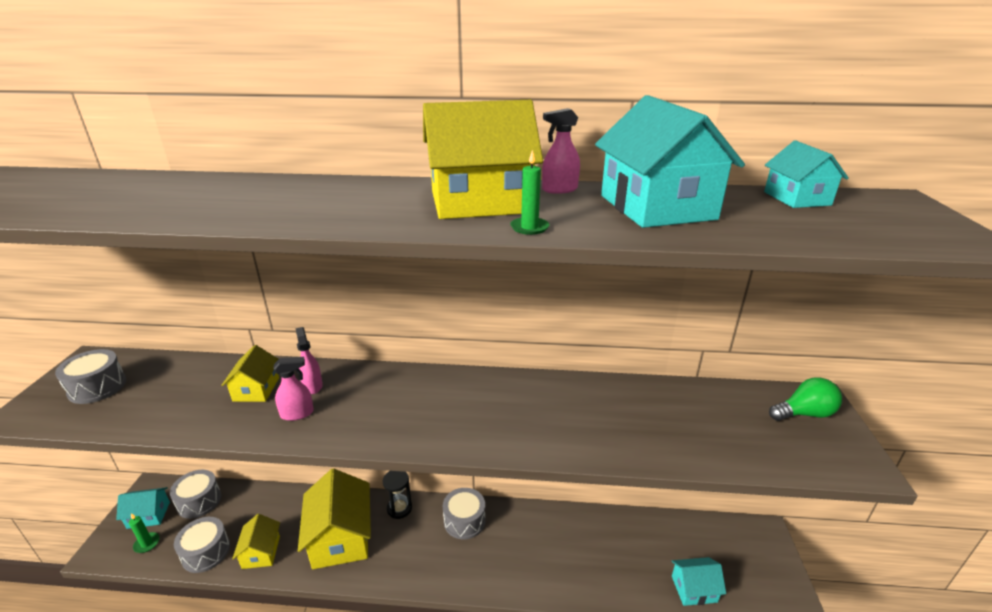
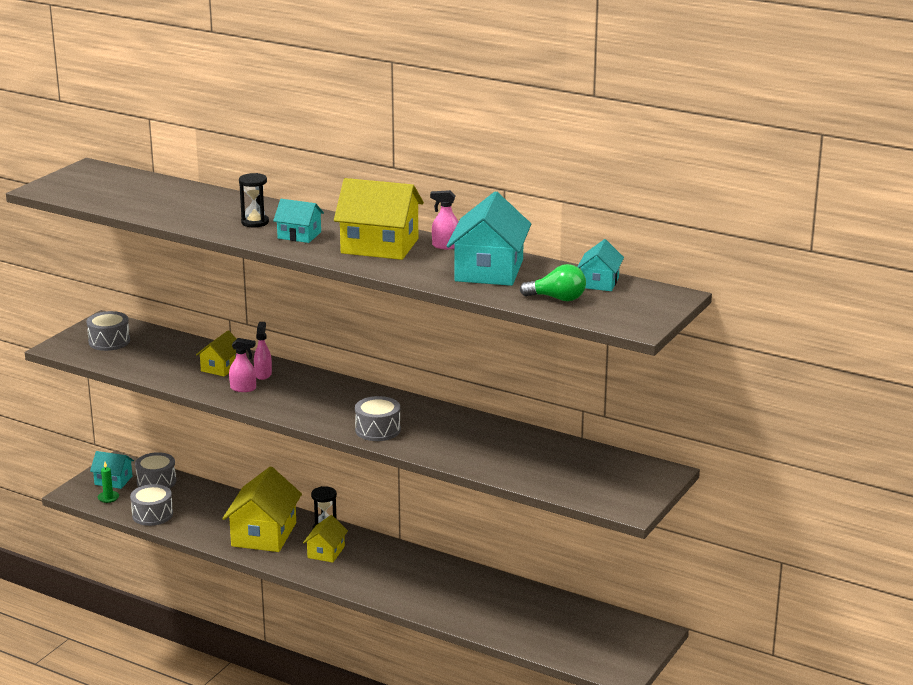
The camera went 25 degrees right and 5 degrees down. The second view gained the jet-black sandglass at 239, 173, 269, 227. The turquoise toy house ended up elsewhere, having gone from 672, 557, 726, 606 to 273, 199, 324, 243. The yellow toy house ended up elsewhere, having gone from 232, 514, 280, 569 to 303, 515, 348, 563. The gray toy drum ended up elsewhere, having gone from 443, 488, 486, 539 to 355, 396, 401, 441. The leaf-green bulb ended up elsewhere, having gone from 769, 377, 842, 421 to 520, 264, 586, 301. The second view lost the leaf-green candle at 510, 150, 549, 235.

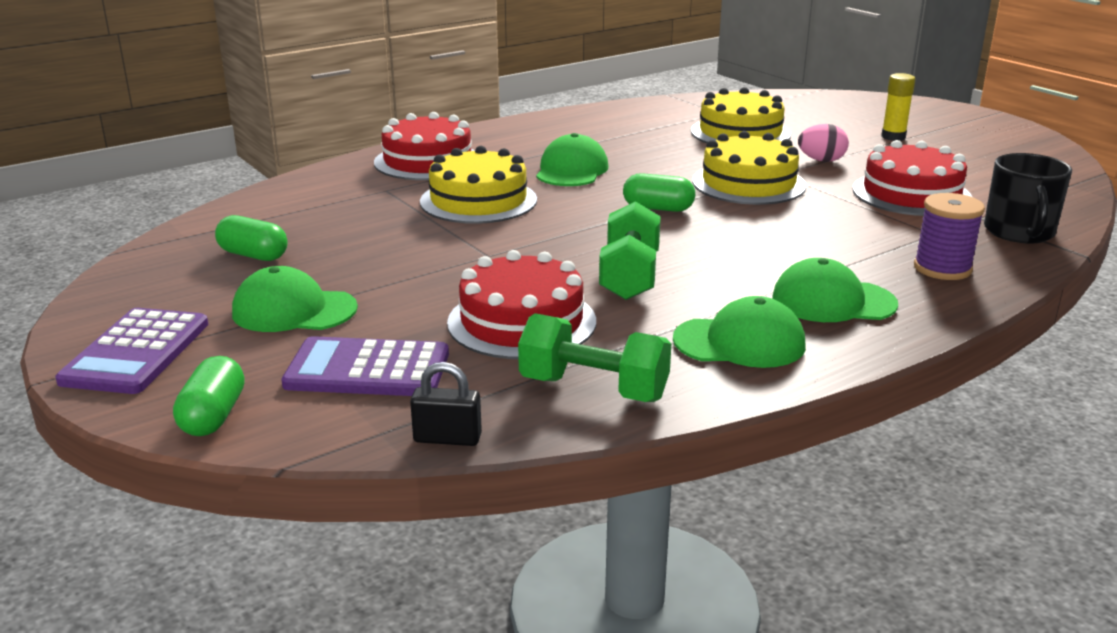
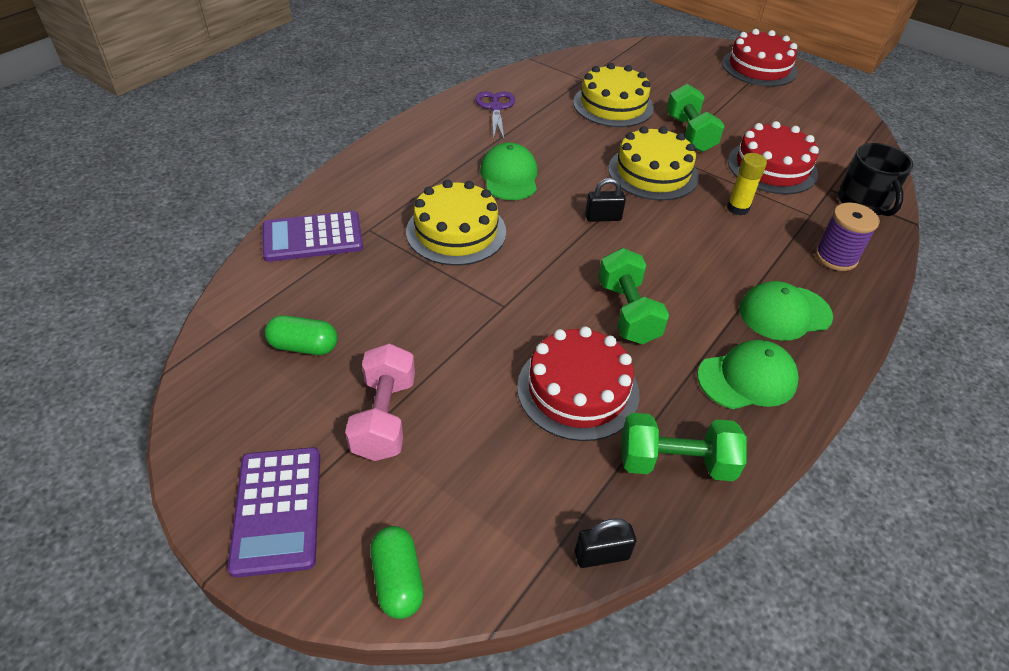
The camera went 20 degrees left and 20 degrees up. The violet calculator ended up elsewhere, having gone from 281, 336, 449, 396 to 263, 211, 363, 262. Where the leaf-green baseball cap stood at 232, 266, 358, 332, the rose-pink free weight came to stand at 345, 343, 415, 461. The second view gained the violet pair of scissors at 475, 91, 515, 139. Where the leaf-green capsule stood at 623, 173, 695, 212, the jet-black padlock came to stand at 585, 178, 626, 222. Where the rose-pink egg stood at 798, 124, 849, 162, the leaf-green free weight came to stand at 667, 84, 725, 152. The scarlet layer cake ended up elsewhere, having gone from 374, 112, 475, 180 to 722, 29, 797, 87. The yellow glue ended up elsewhere, having gone from 881, 73, 915, 141 to 727, 153, 767, 216.

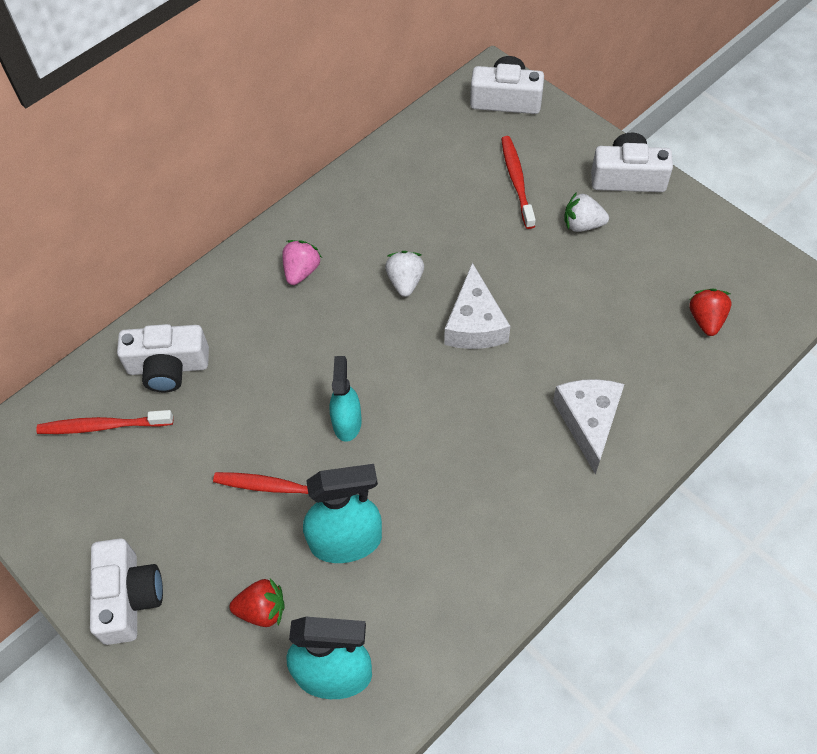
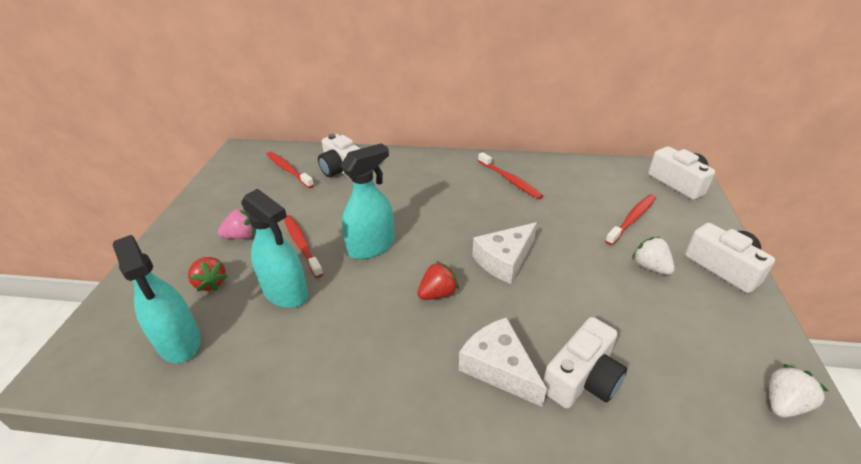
The camera went 50 degrees right and 20 degrees down. The rose-pink toy strawberry ended up elsewhere, having gone from 282, 240, 322, 285 to 218, 208, 256, 239. The size of the turquoise spray bottle at 329, 356, 362, 442 changed by a factor of 1.53. The scarlet toy strawberry ended up elsewhere, having gone from 689, 288, 732, 336 to 417, 261, 459, 300. The white cheese at 553, 379, 624, 475 ended up facing another way, 90 degrees counterclockwise from before. The second view gained the scarlet dental brush at 478, 152, 543, 199. The white camera ended up elsewhere, having gone from 90, 538, 163, 645 to 543, 317, 627, 409. The white toy strawberry ended up elsewhere, having gone from 385, 251, 424, 297 to 769, 364, 828, 417.

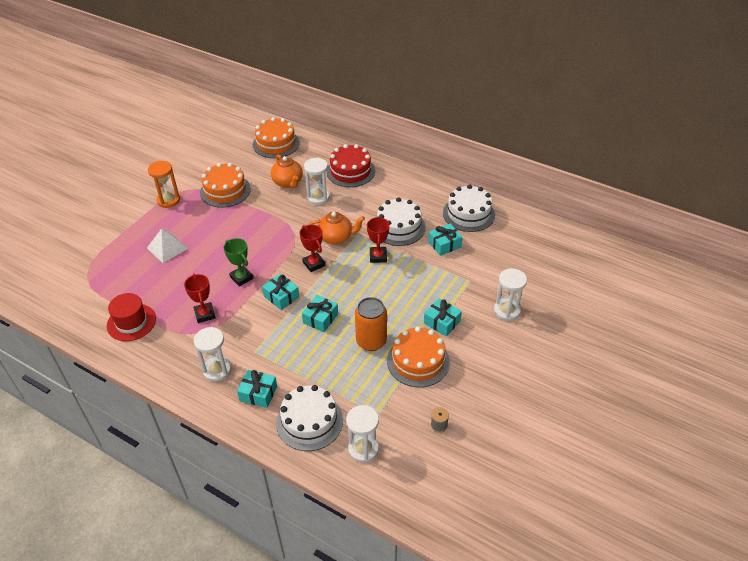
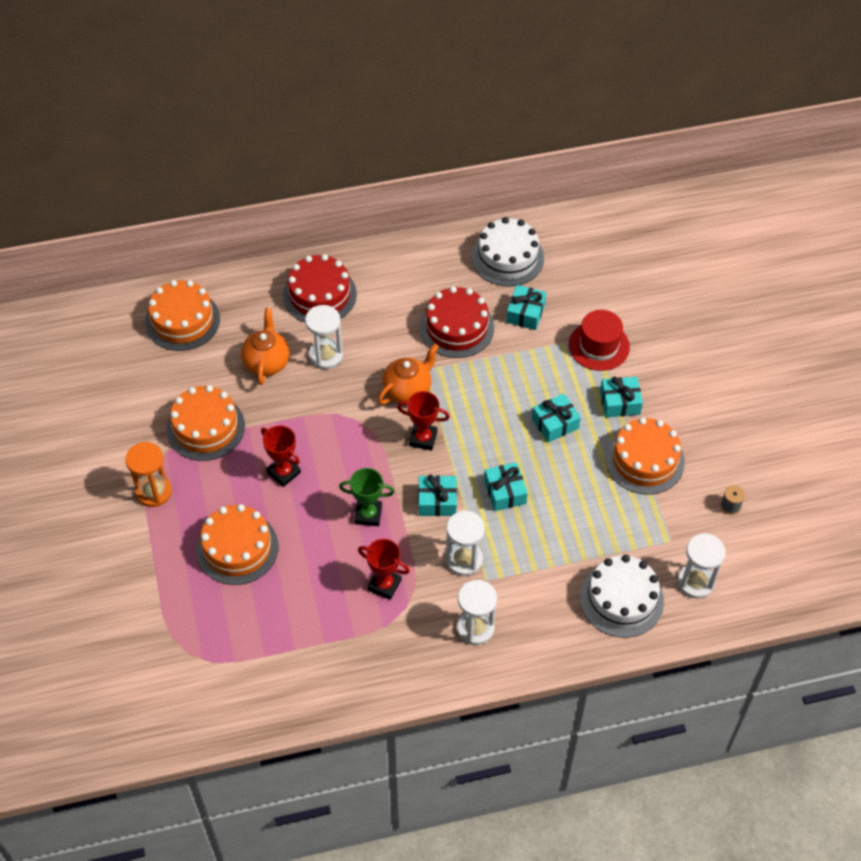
The camera went 45 degrees left and 10 degrees up. Where the white pyramid shape stood at 147, 228, 188, 263, the orange layer cake came to stand at 196, 504, 278, 585. The orange china teapot at 271, 155, 303, 188 ended up facing another way, 105 degrees counterclockwise from before. The scarlet award cup ended up elsewhere, having gone from 367, 216, 390, 263 to 261, 425, 301, 487. What was the white layer cake at 377, 197, 426, 246 turned into the scarlet layer cake at 420, 286, 494, 358. The white sandglass ended up elsewhere, having gone from 494, 268, 527, 321 to 446, 511, 485, 576. The turquoise wrapped gift ended up elsewhere, having gone from 237, 370, 277, 408 to 532, 393, 581, 442. The scarlet hat ended up elsewhere, having gone from 107, 293, 156, 341 to 569, 310, 630, 371. The second view lost the orange can at 355, 297, 387, 351.

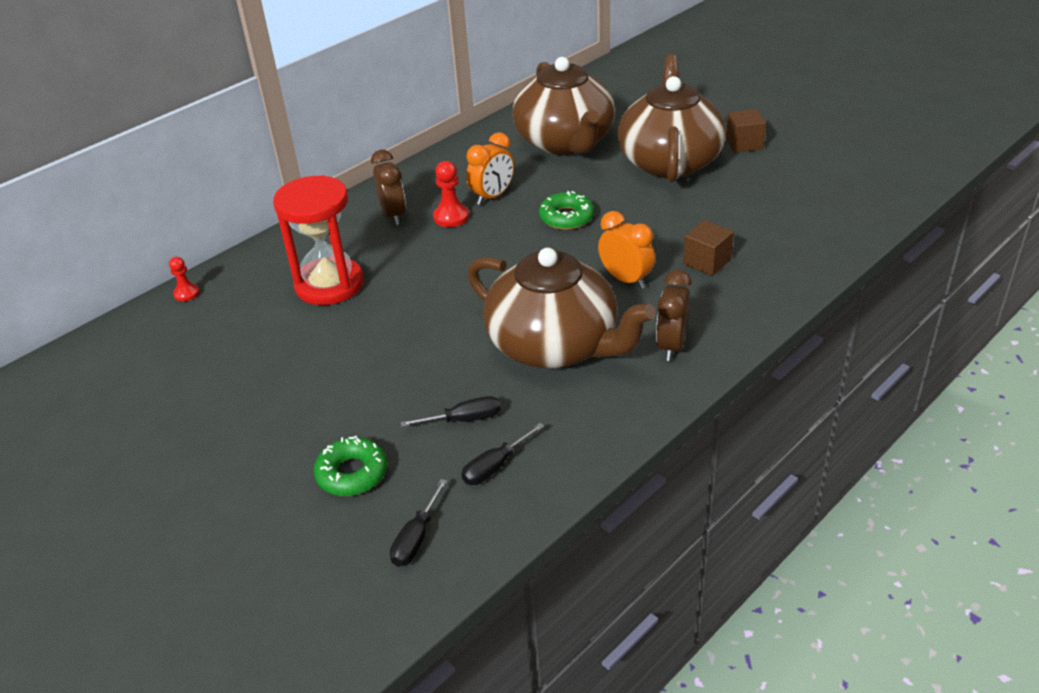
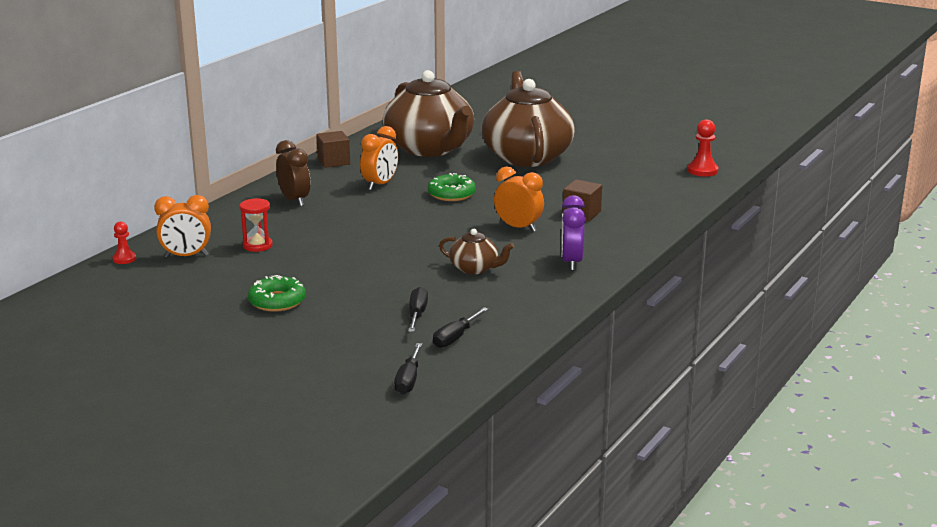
The camera went 15 degrees left and 15 degrees down. The second view gained the orange bedside clock at 154, 195, 211, 258. The size of the scarlet sandglass at 273, 175, 364, 305 changed by a factor of 0.48. The leaf-green doughnut ended up elsewhere, having gone from 314, 436, 387, 496 to 248, 275, 306, 312. The dark brown cube ended up elsewhere, having gone from 726, 109, 766, 153 to 316, 131, 350, 168. The jet-black hand screwdriver at 400, 396, 500, 427 ended up facing another way, 60 degrees counterclockwise from before. The size of the dark brown china teapot at 467, 248, 656, 368 changed by a factor of 0.44. What was the dark brown bedside clock at 656, 269, 692, 361 turned into the violet bedside clock at 561, 195, 586, 271. The scarlet pawn ended up elsewhere, having gone from 433, 161, 469, 227 to 688, 119, 719, 177.

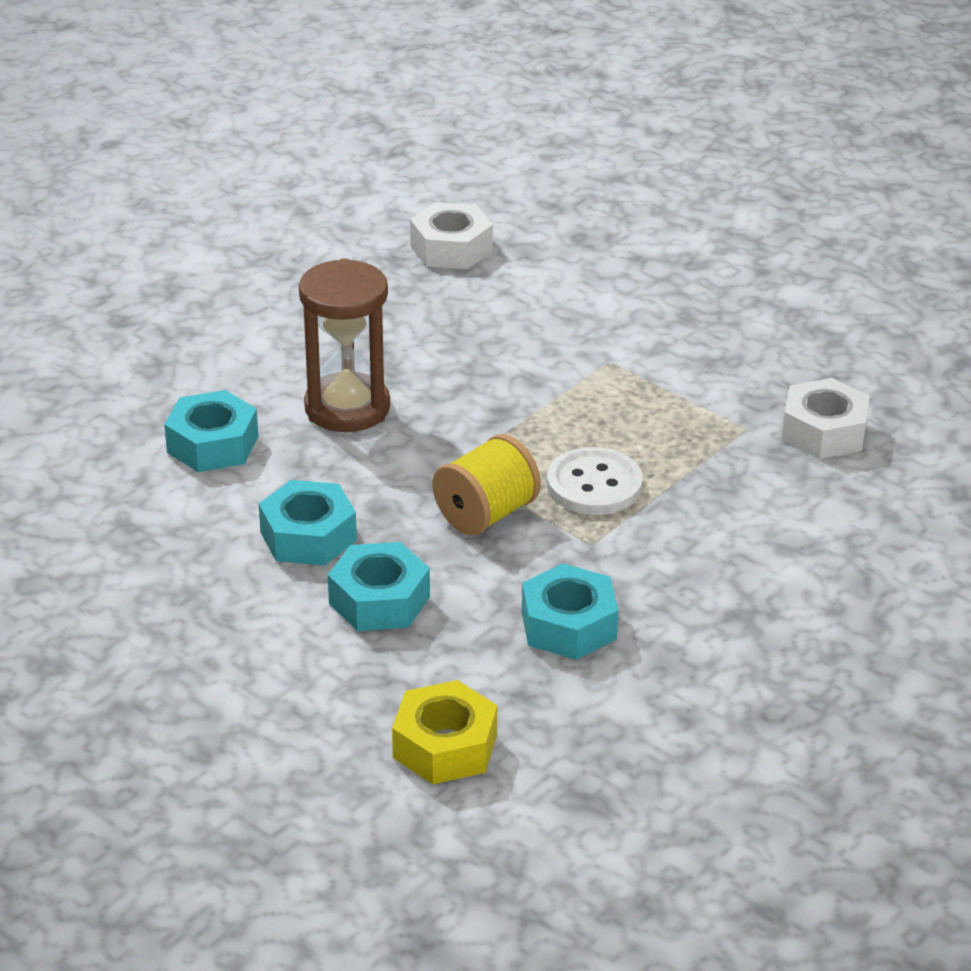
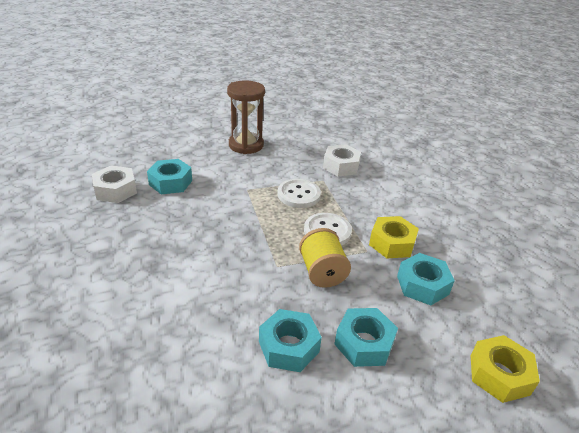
The camera went 60 degrees left and 0 degrees up. The turquoise hexagon nut ended up elsewhere, having gone from 164, 390, 258, 472 to 147, 159, 192, 194. The dark brown sandglass ended up elsewhere, having gone from 299, 258, 390, 432 to 227, 80, 265, 154. The second view gained the white sewing button at 277, 179, 321, 208. The second view gained the yellow hexagon nut at 369, 216, 419, 258.

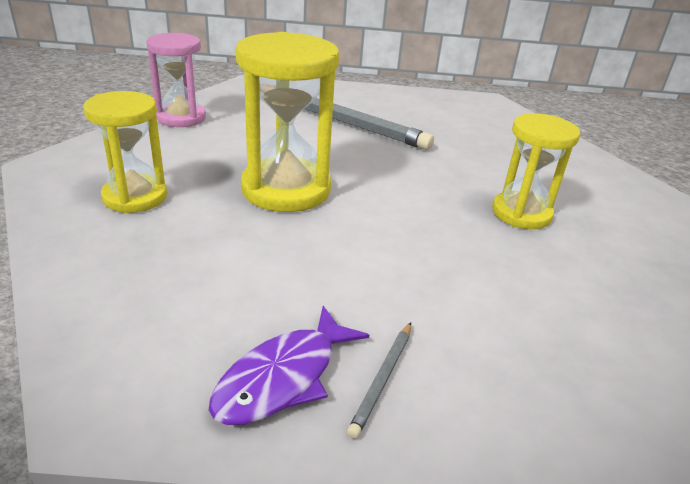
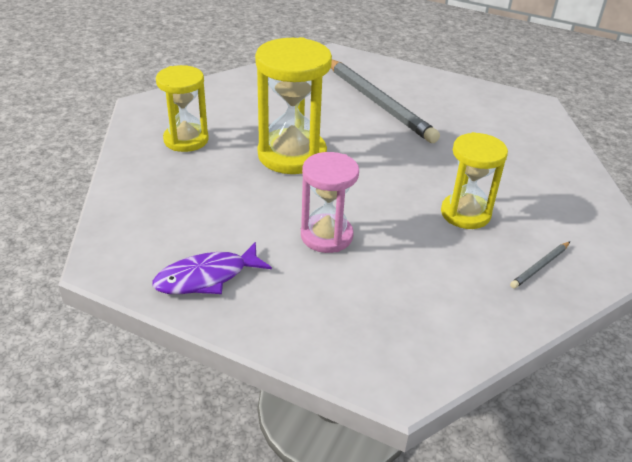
The camera went 25 degrees right and 5 degrees up. The rose-pink sandglass ended up elsewhere, having gone from 146, 33, 206, 127 to 301, 152, 359, 253. The gray pencil ended up elsewhere, having gone from 347, 322, 411, 439 to 510, 242, 570, 288.

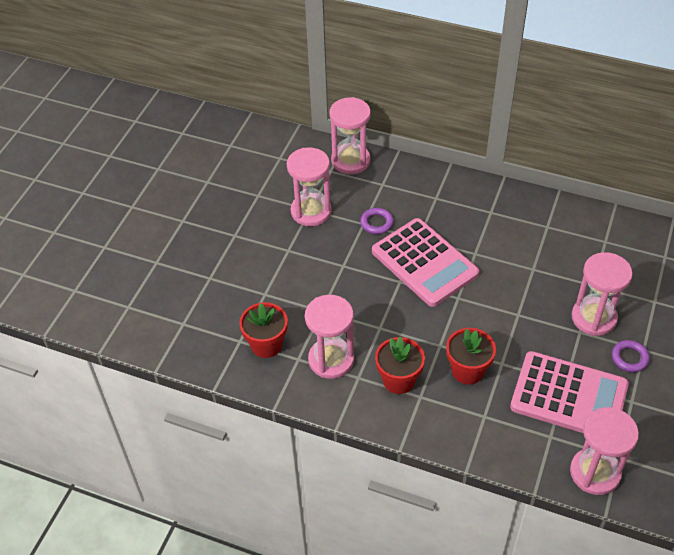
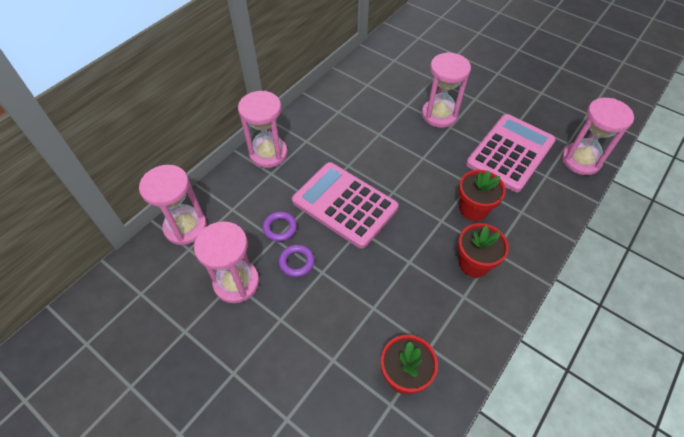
The camera went 75 degrees left and 5 degrees up. The rose-pink sandglass ended up elsewhere, having gone from 305, 295, 354, 379 to 238, 91, 288, 168. The violet hoop ended up elsewhere, having gone from 612, 340, 650, 372 to 279, 245, 315, 277. The rose-pink calculator at 372, 218, 479, 307 ended up facing another way, 120 degrees counterclockwise from before.

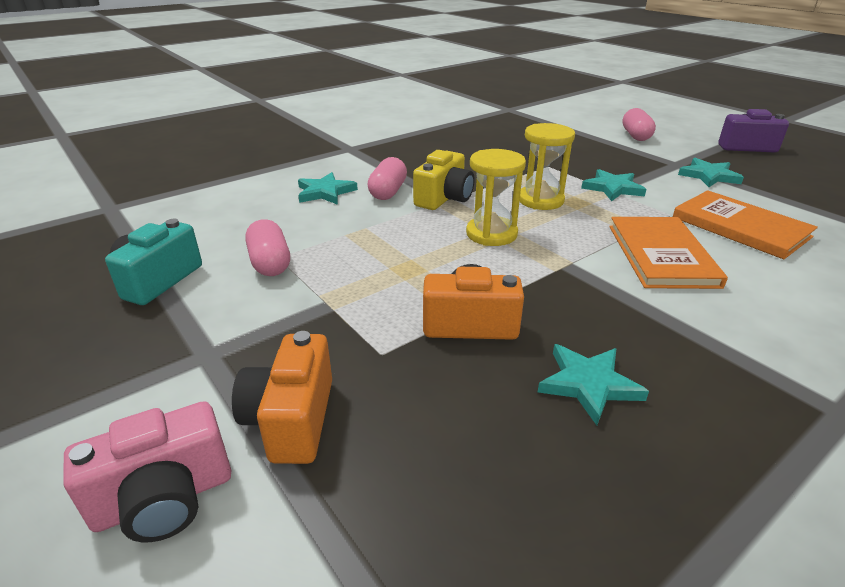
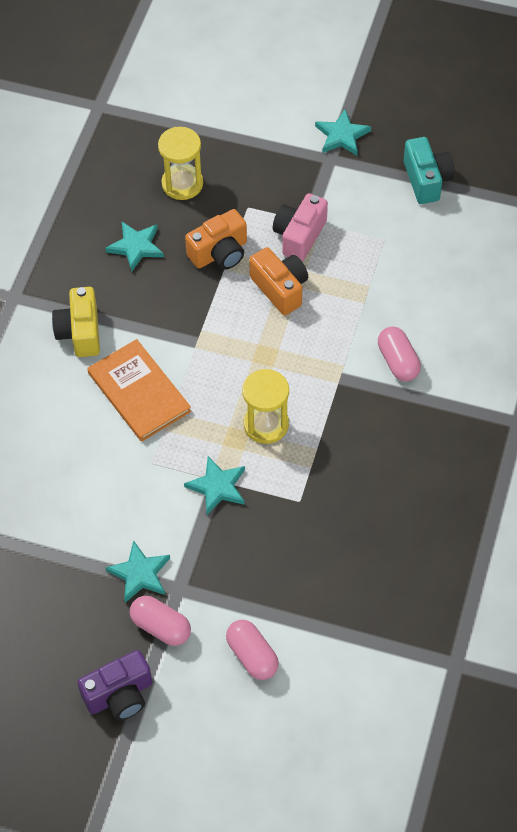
The camera went 145 degrees right and 25 degrees up. The yellow camera ended up elsewhere, having gone from 413, 150, 475, 210 to 52, 287, 100, 357. The rose-pink capsule ended up elsewhere, having gone from 245, 219, 290, 276 to 130, 596, 191, 646. The yellow sandglass ended up elsewhere, having gone from 466, 149, 526, 246 to 158, 127, 203, 200. The orange camera ended up elsewhere, having gone from 232, 331, 332, 464 to 249, 247, 308, 315. The rose-pink camera ended up elsewhere, having gone from 63, 401, 232, 542 to 273, 193, 328, 262. The turquoise star shape ended up elsewhere, having gone from 298, 172, 358, 205 to 315, 109, 371, 156. The second view lost the orange book at 673, 190, 818, 259.

